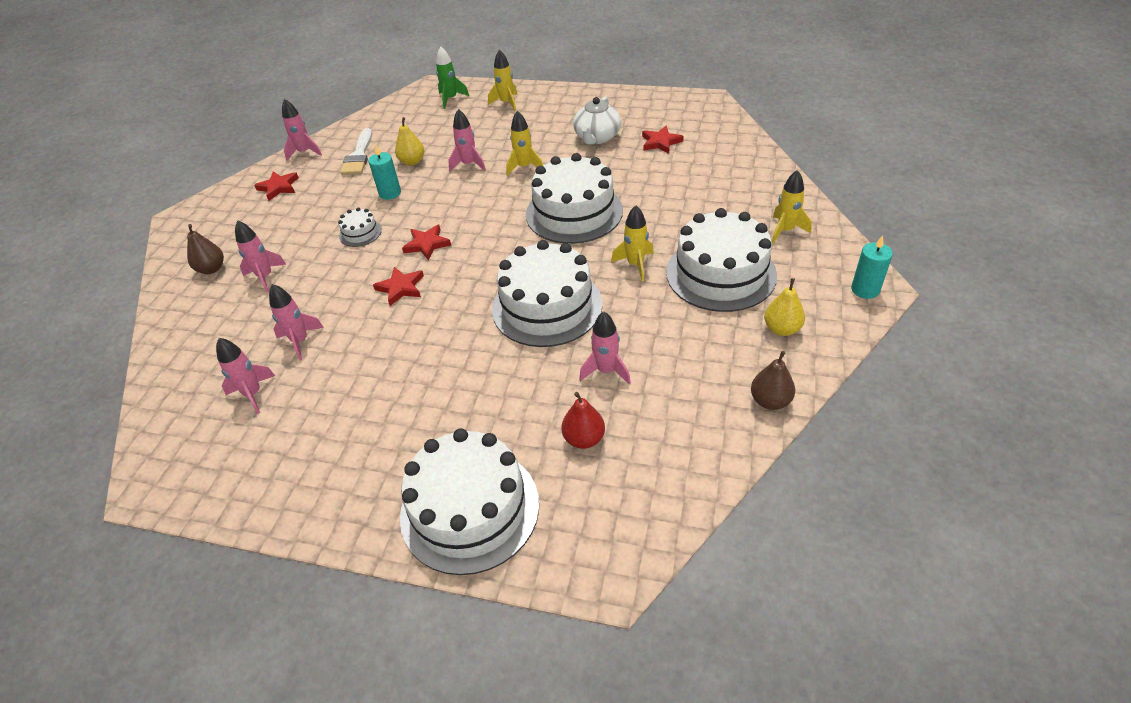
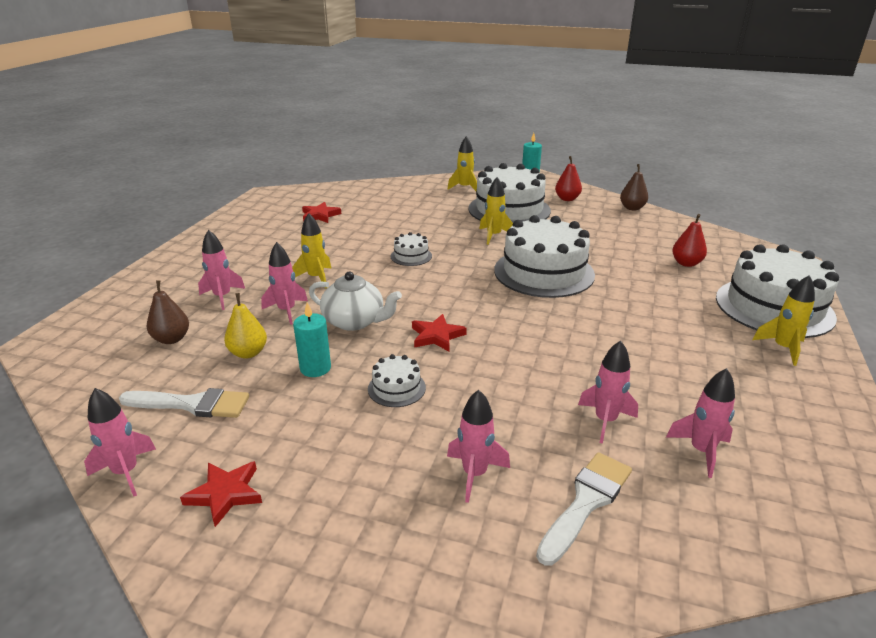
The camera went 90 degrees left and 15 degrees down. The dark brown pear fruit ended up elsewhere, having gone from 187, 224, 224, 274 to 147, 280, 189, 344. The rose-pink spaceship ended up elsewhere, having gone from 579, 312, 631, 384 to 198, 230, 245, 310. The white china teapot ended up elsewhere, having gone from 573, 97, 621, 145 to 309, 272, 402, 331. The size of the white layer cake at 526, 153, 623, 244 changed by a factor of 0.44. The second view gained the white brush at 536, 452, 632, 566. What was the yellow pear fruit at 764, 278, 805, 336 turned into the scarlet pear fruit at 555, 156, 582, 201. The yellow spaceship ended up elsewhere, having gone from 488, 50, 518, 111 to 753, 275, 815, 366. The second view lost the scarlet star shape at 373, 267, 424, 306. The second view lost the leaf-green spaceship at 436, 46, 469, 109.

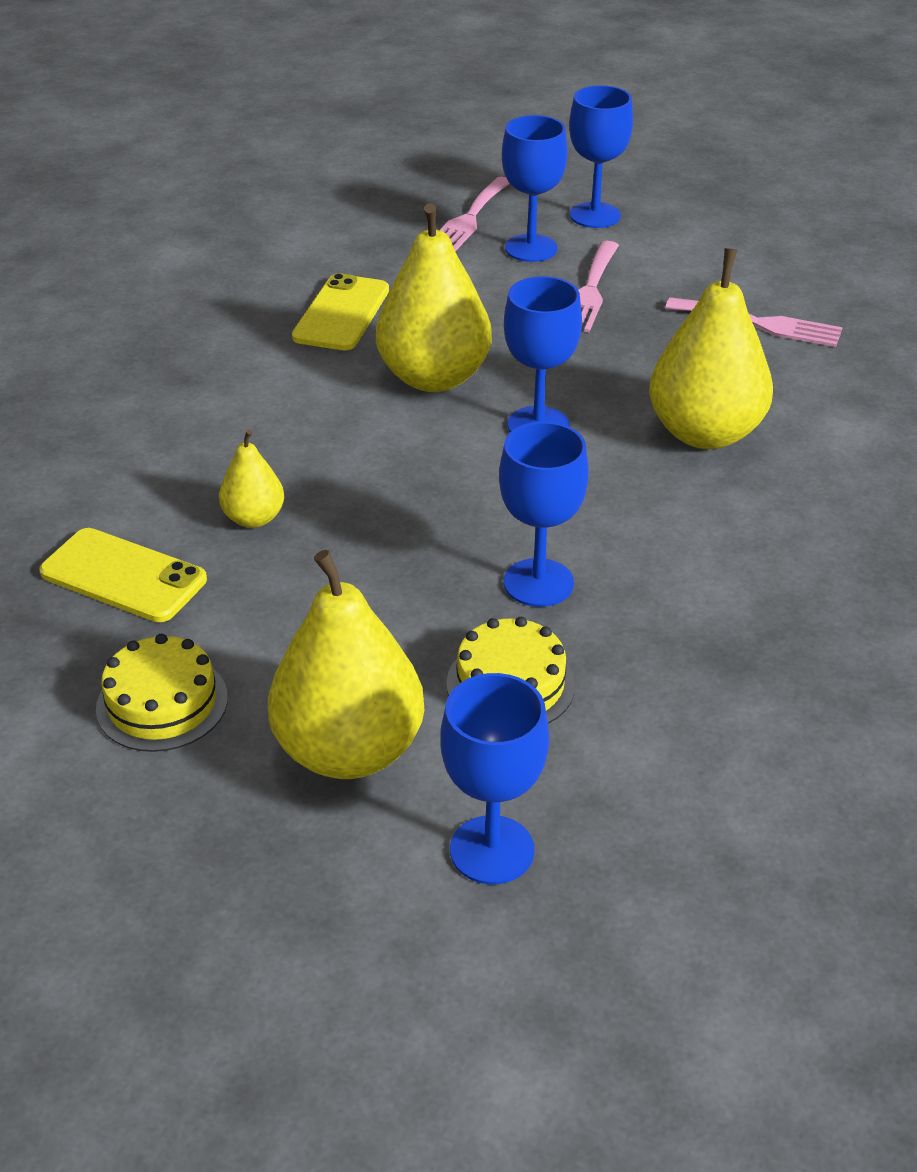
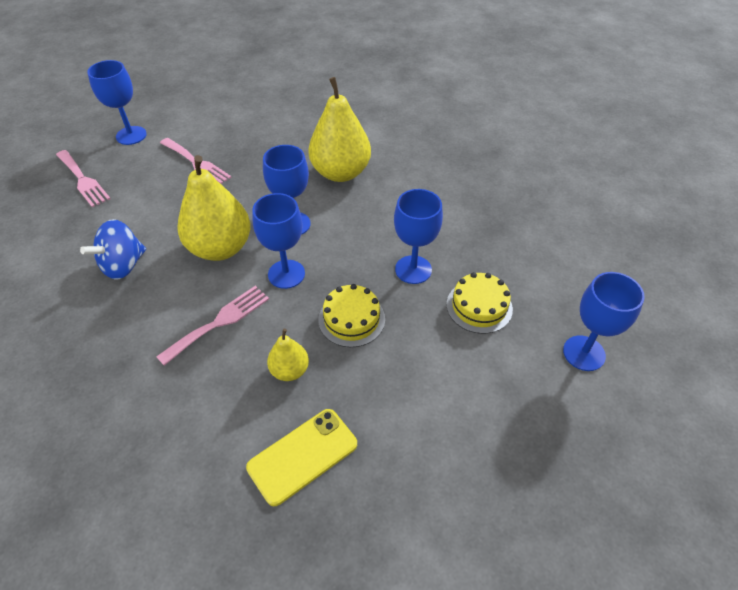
The camera went 65 degrees left and 10 degrees up. Where the yellow phone stood at 292, 273, 389, 350, the cobalt spinning top came to stand at 80, 219, 146, 280. The rose-pink table fork ended up elsewhere, having gone from 665, 297, 843, 347 to 156, 286, 269, 366. The cobalt wine glass ended up elsewhere, having gone from 502, 115, 568, 262 to 252, 193, 305, 289. The yellow layer cake ended up elsewhere, having gone from 96, 634, 228, 752 to 318, 284, 385, 347. The second view lost the yellow pear fruit at 268, 550, 424, 779.

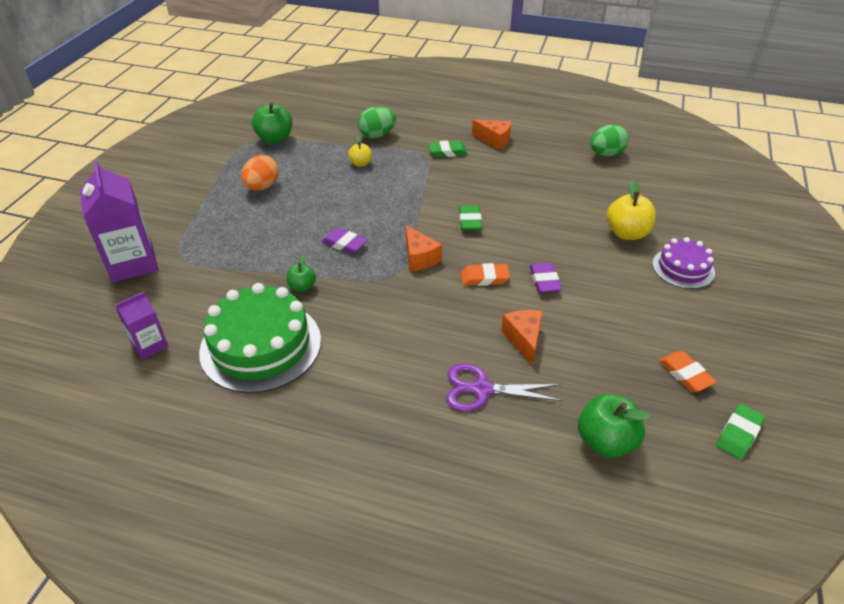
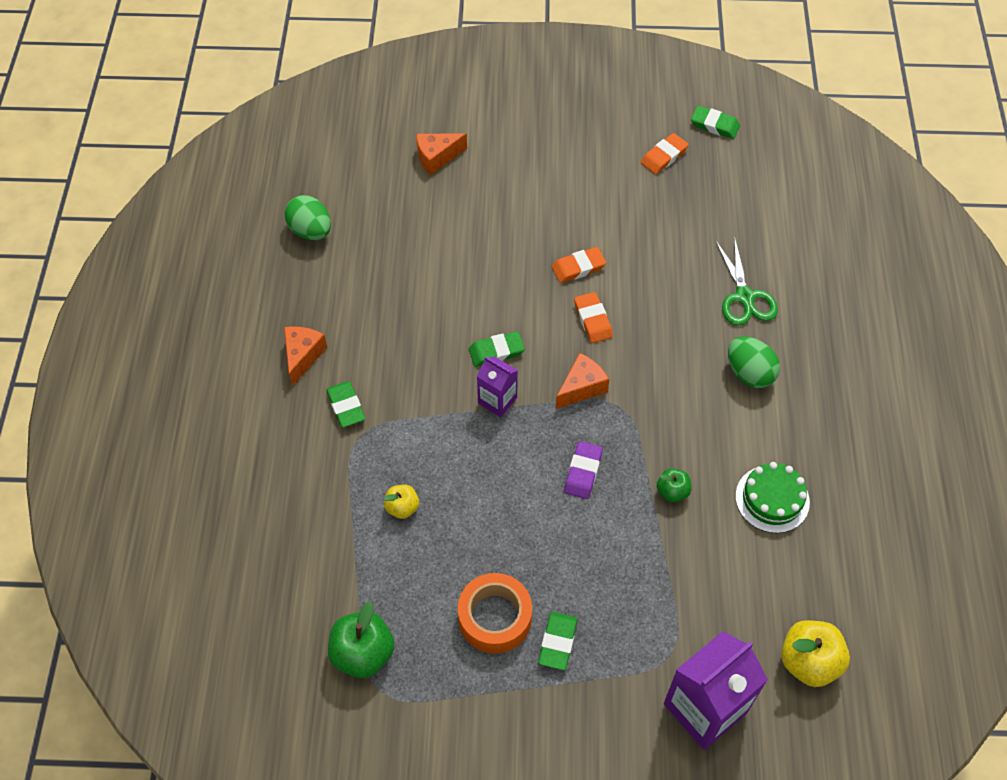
The camera went 105 degrees left and 15 degrees up. The orange cheese ended up elsewhere, having gone from 501, 310, 543, 366 to 416, 133, 467, 175. Where the orange egg stood at 241, 155, 279, 191, the orange roll of tape came to stand at 458, 573, 532, 654. The violet milk carton ended up elsewhere, having gone from 116, 292, 168, 360 to 477, 356, 518, 417. The second view gained the leaf-green eraser at 538, 612, 577, 670. What was the violet eraser at 529, 263, 562, 293 turned into the orange eraser at 552, 247, 606, 283. What was the violet pair of scissors at 446, 364, 563, 412 turned into the leaf-green pair of scissors at 715, 236, 778, 326. The leaf-green egg ended up elsewhere, having gone from 358, 107, 397, 138 to 728, 337, 780, 388. The size of the leaf-green layer cake at 199, 283, 321, 393 changed by a factor of 0.56. The yellow toy apple ended up elsewhere, having gone from 607, 180, 656, 240 to 781, 620, 850, 687. The second view lost the leaf-green toy apple at 578, 394, 651, 458. The second view lost the violet layer cake at 652, 237, 715, 289.

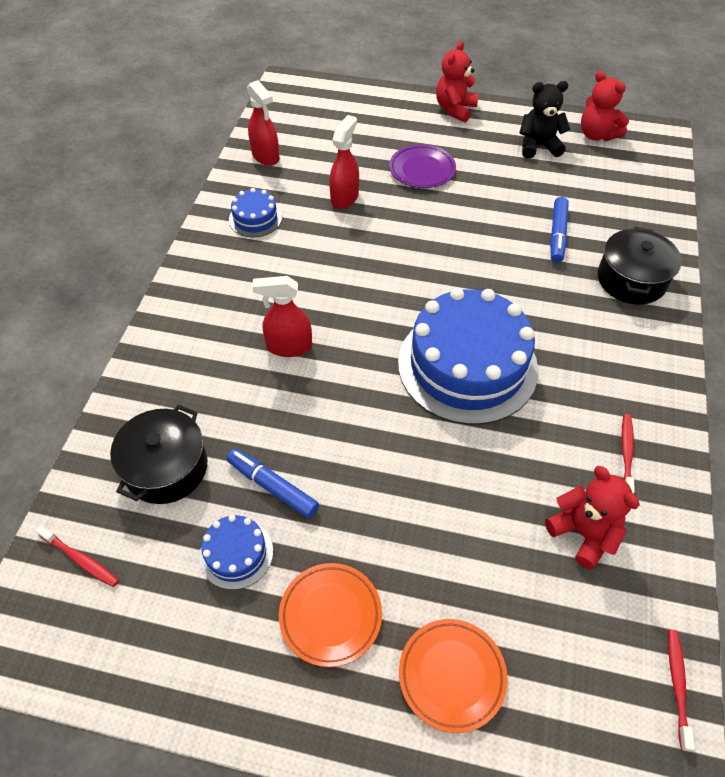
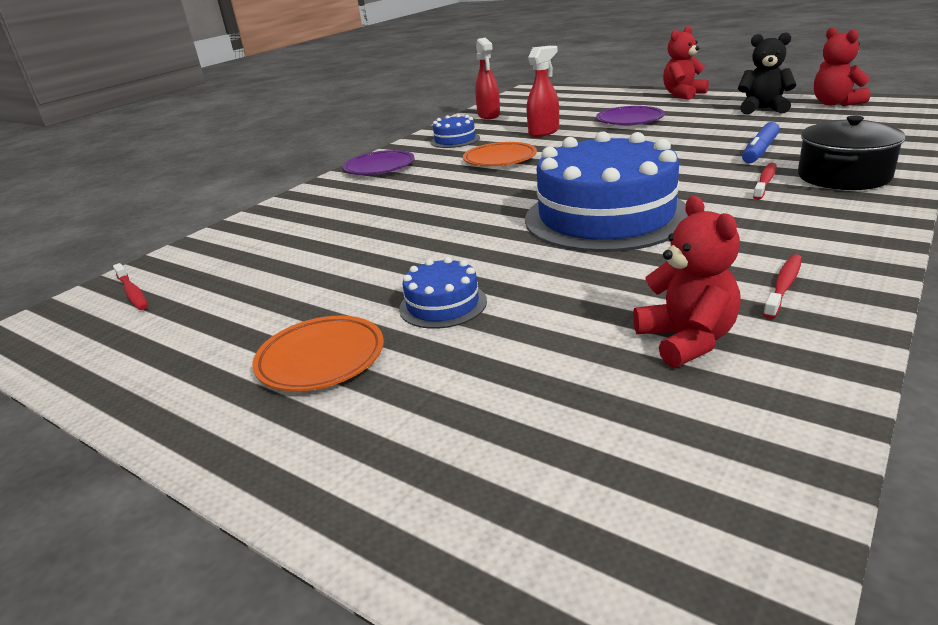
The camera went 25 degrees right and 25 degrees down. The second view gained the violet dinner plate at 343, 150, 415, 175. The cobalt layer cake ended up elsewhere, having gone from 199, 515, 273, 590 to 399, 257, 487, 329. The orange dinner plate ended up elsewhere, having gone from 399, 619, 508, 733 to 463, 142, 537, 166. The scarlet dental brush ended up elsewhere, having gone from 668, 630, 695, 751 to 753, 163, 776, 200. The second view lost the jet-black pot at 110, 404, 208, 504. The second view lost the cobalt marker pen at 227, 449, 319, 518. The second view lost the scarlet spray bottle at 252, 276, 312, 357.

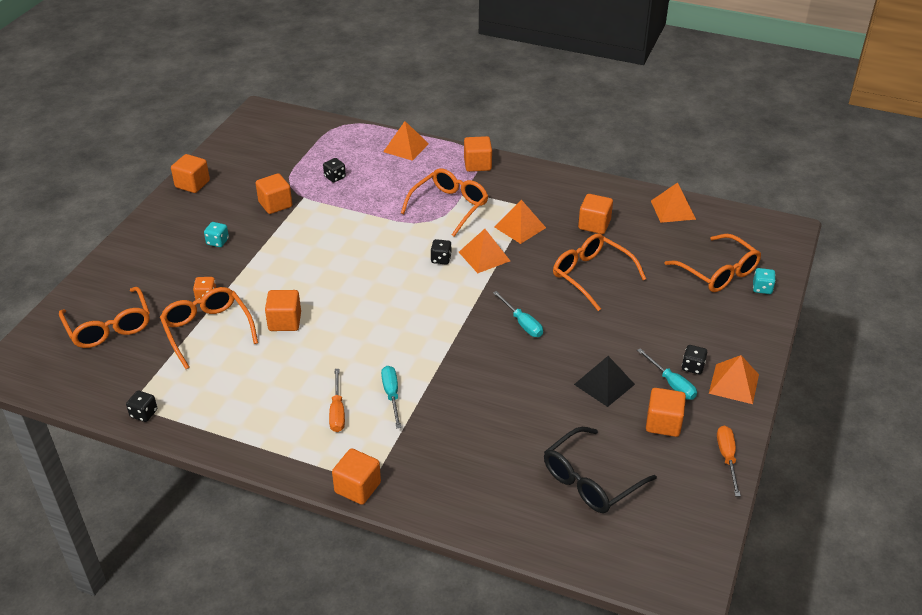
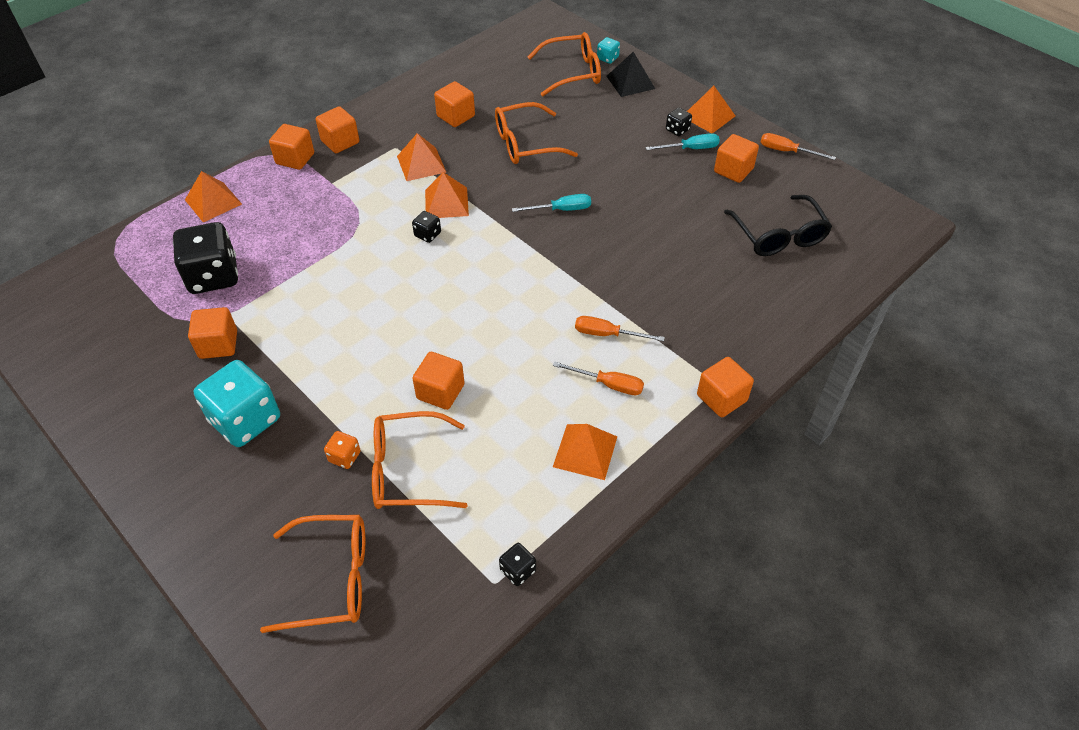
The camera went 65 degrees left and 10 degrees up. The size of the jet-black dice at 323, 158, 346, 183 changed by a factor of 2.25. The size of the turquoise dice at 204, 222, 229, 247 changed by a factor of 2.25. The orange cube ended up elsewhere, having gone from 171, 154, 210, 193 to 316, 106, 359, 153. The orange pyramid shape ended up elsewhere, having gone from 651, 182, 696, 223 to 553, 424, 617, 480. What was the turquoise hand screwdriver at 381, 366, 401, 428 turned into the orange hand screwdriver at 575, 316, 665, 341. The jet-black pyramid shape ended up elsewhere, having gone from 574, 356, 635, 407 to 606, 52, 655, 97. The second view lost the orange eyeglasses at 401, 168, 488, 237.

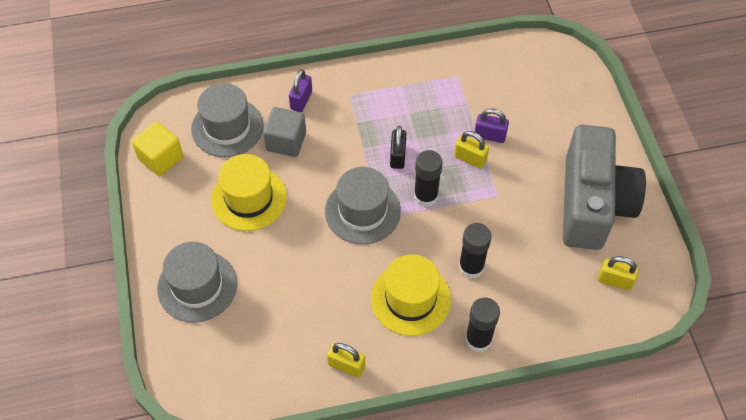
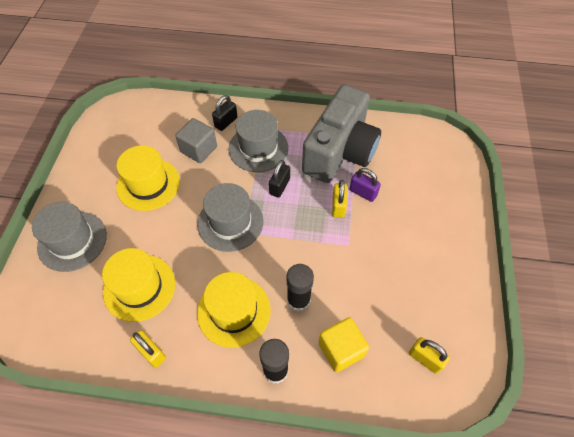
The camera went 20 degrees right and 0 degrees up. The second view gained the yellow hat at 102, 248, 175, 322. What was the violet padlock at 289, 69, 312, 112 turned into the jet-black padlock at 212, 95, 238, 131. The gray hat ended up elsewhere, having gone from 191, 83, 264, 157 to 228, 110, 288, 172. The gray camera ended up elsewhere, having gone from 563, 125, 646, 250 to 302, 84, 381, 183. The yellow cube ended up elsewhere, having gone from 132, 121, 183, 176 to 318, 317, 369, 372. The yellow padlock at 454, 131, 489, 169 ended up facing another way, 45 degrees clockwise from before. The second view lost the jet-black glue at 414, 150, 443, 207.

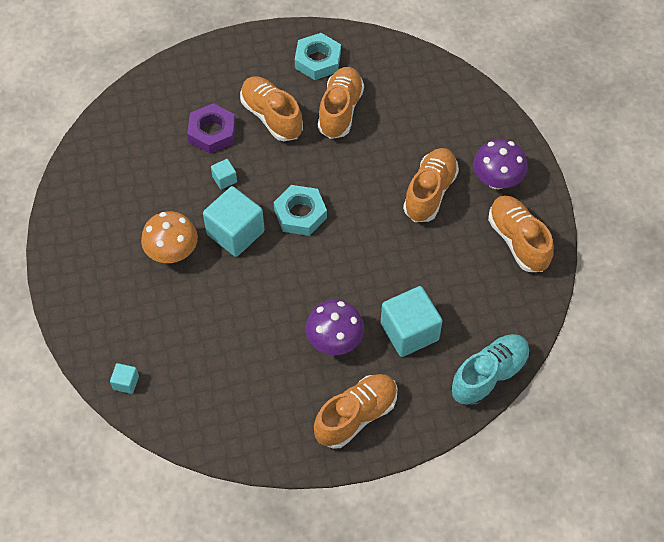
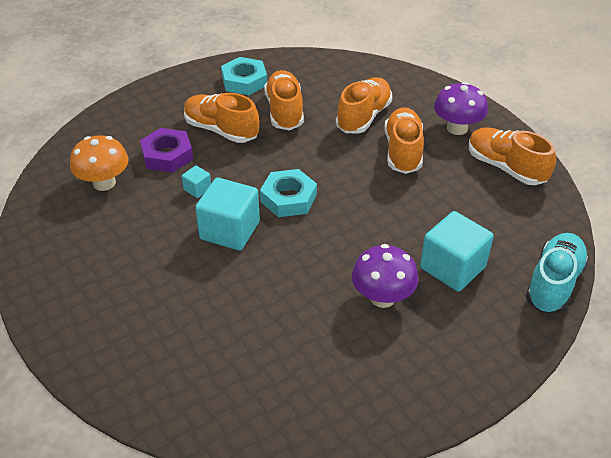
The camera went 20 degrees left and 15 degrees down. The orange mushroom ended up elsewhere, having gone from 141, 211, 198, 263 to 70, 135, 128, 191. The orange shoe ended up elsewhere, having gone from 314, 374, 397, 449 to 336, 77, 392, 134. The second view lost the turquoise cube at 110, 363, 139, 394.

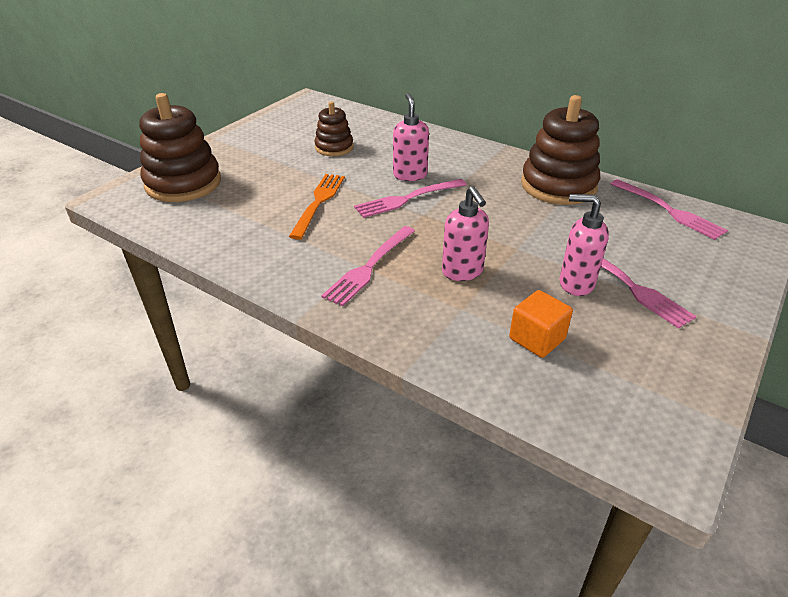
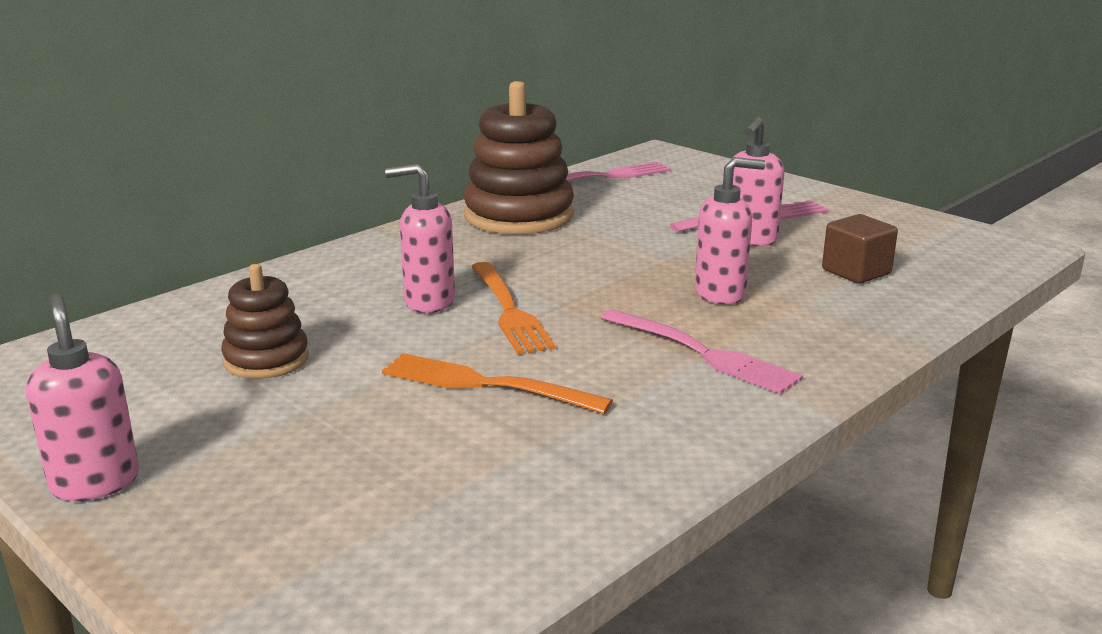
The camera went 80 degrees left and 15 degrees down. The second view gained the rose-pink soap dispenser at 26, 293, 139, 501. What was the rose-pink table fork at 354, 179, 467, 218 turned into the orange table fork at 471, 262, 555, 354. What was the orange cube at 509, 290, 573, 358 turned into the dark brown cube at 822, 214, 898, 284. The second view lost the dark brown stacking toy at 139, 93, 221, 202.

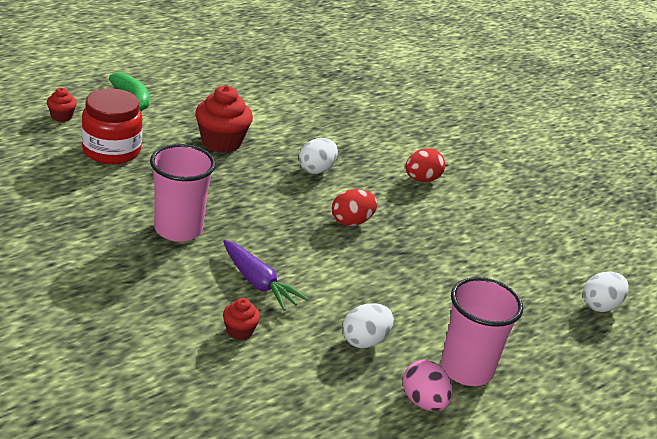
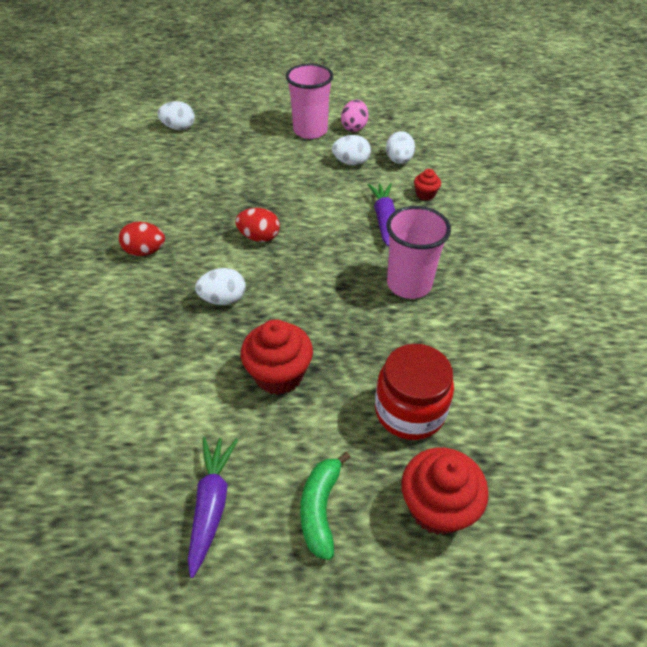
The camera went 135 degrees left and 15 degrees up. The second view gained the violet carrot at 188, 437, 238, 578. The second view gained the white egg at 386, 131, 415, 164. The size of the scarlet cupcake at 47, 88, 77, 122 changed by a factor of 1.95.

